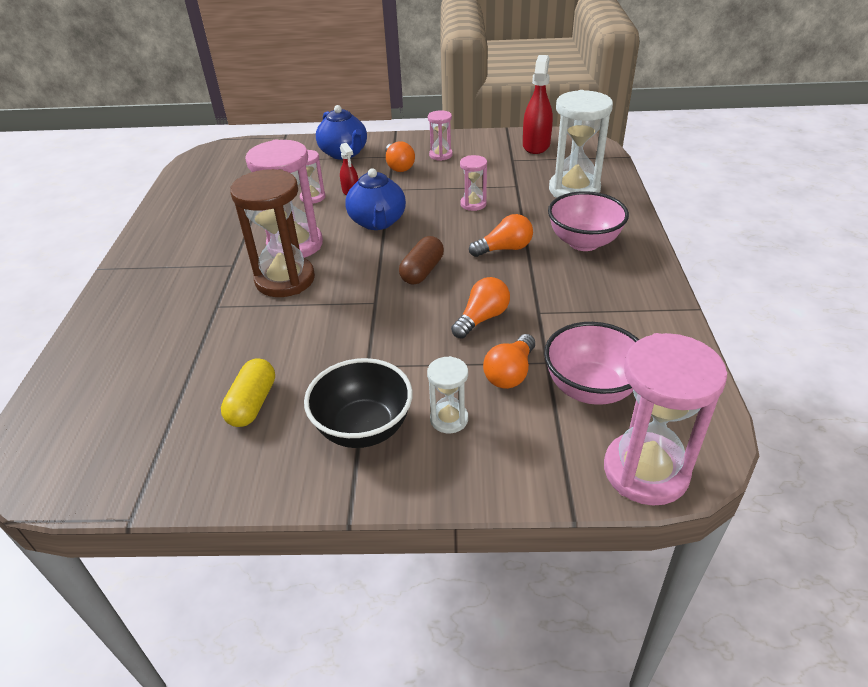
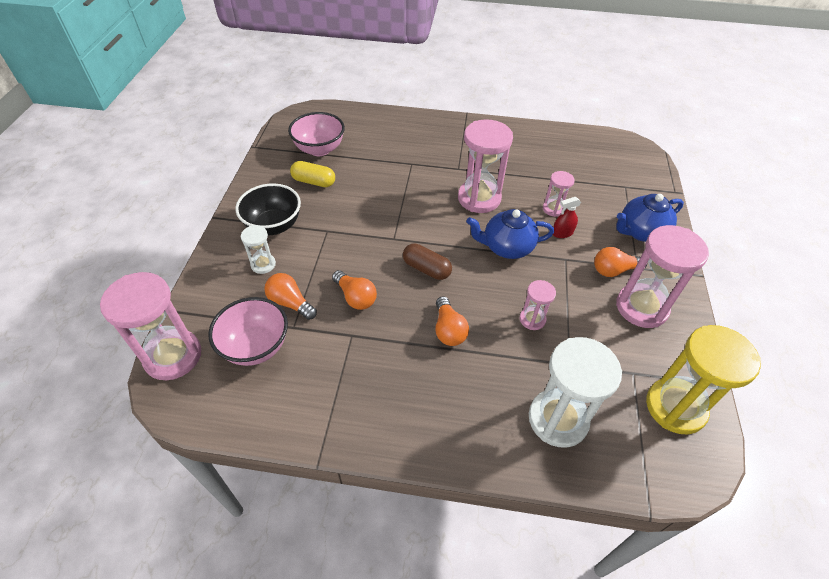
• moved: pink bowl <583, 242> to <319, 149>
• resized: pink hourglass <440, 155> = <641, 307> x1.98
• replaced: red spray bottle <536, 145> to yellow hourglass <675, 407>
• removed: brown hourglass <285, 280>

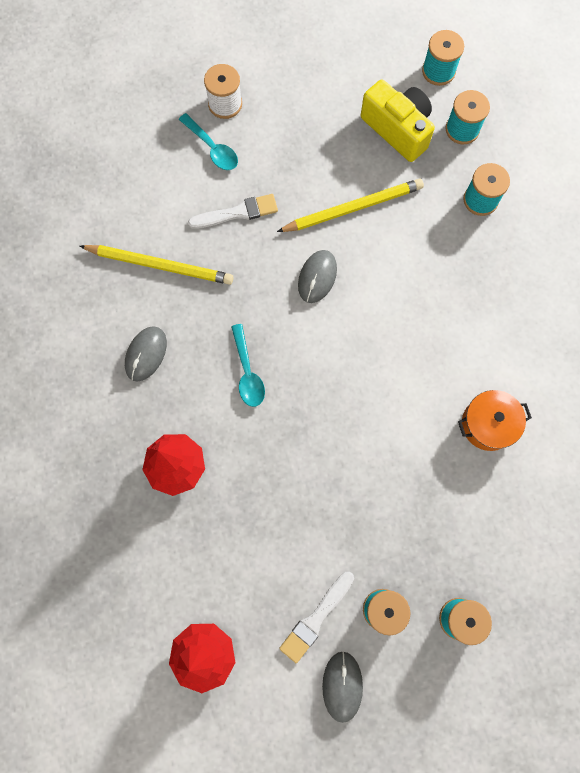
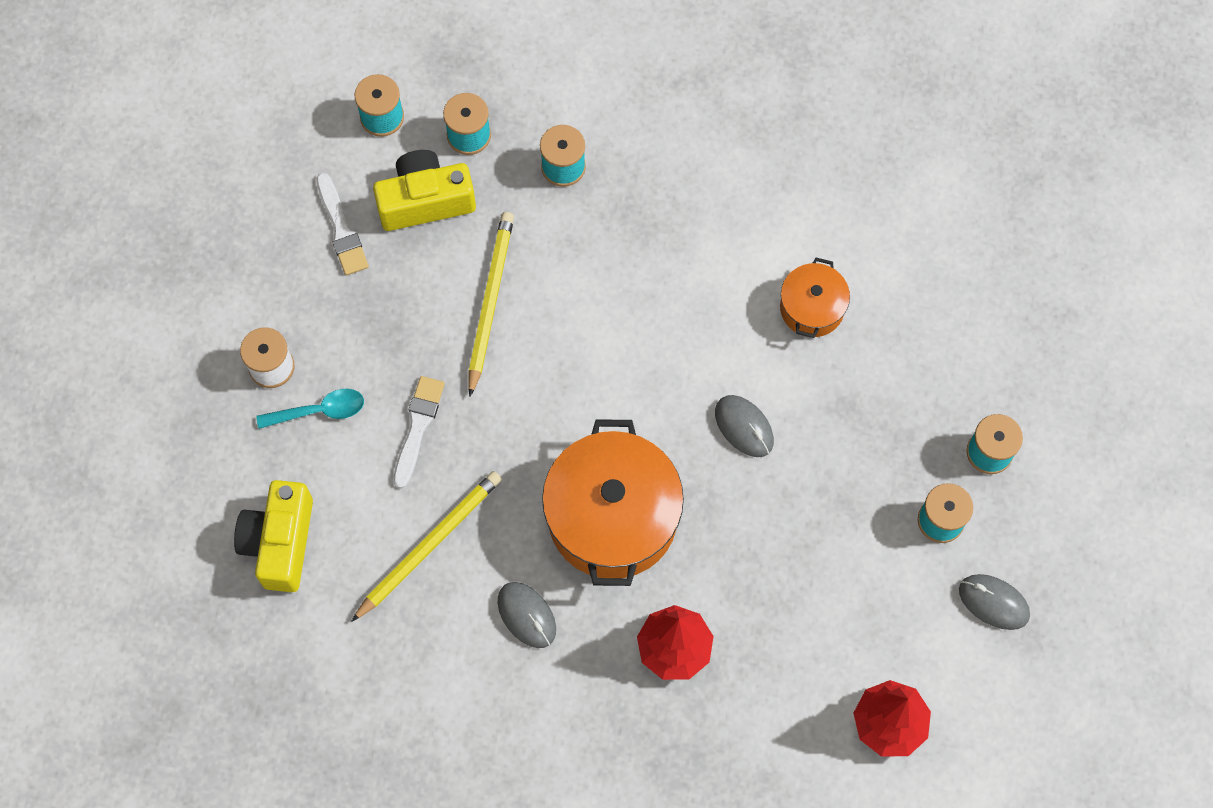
• added: yellow camera <280, 542>
• moved: white brush <316, 619> to <341, 229>
• replaced: turquoise spoon <247, 372> to orange pot <612, 517>
• moved: grey mouse <317, 277> to <744, 427>

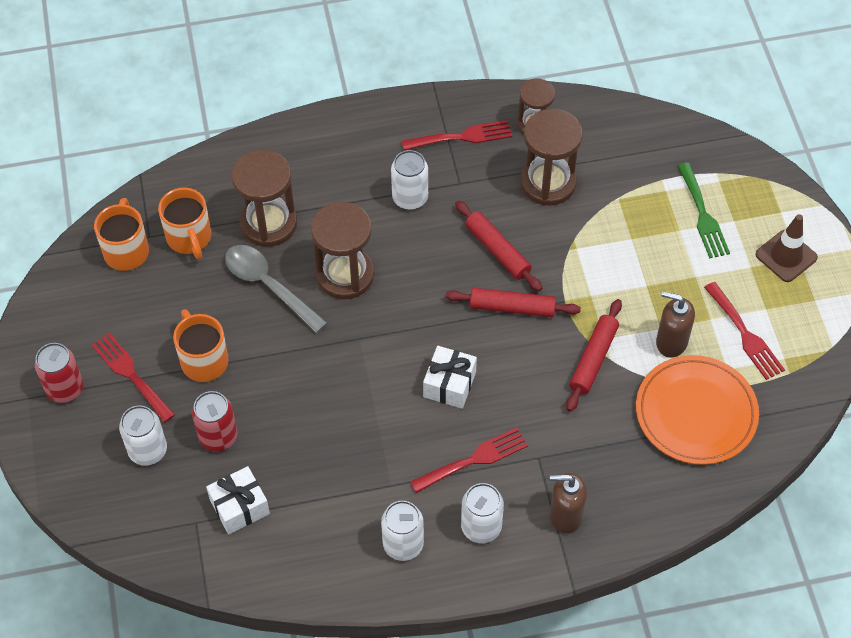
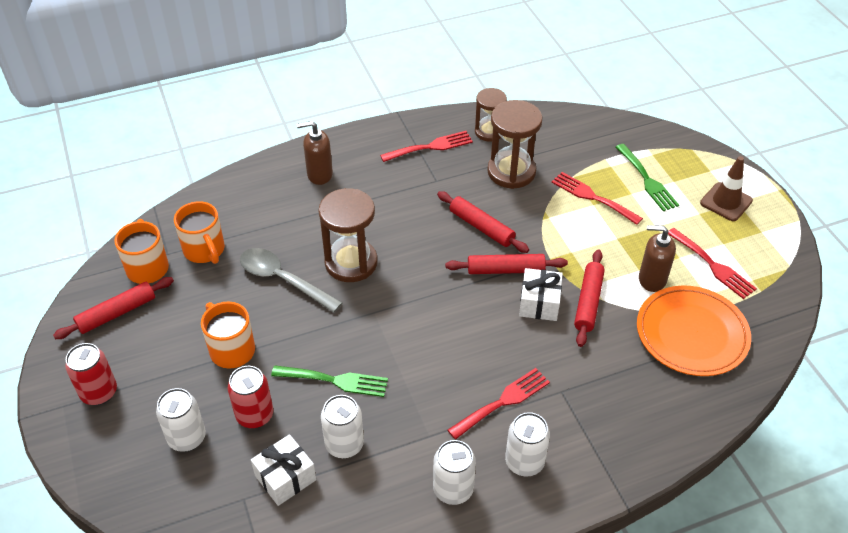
• added: red rolling pin <117, 313>
• added: green fork <335, 380>
• moved: brown soap dispenser <565, 515> to <319, 174>
• moved: white can <410, 198> to <344, 444>
• moved: white gift <449, 384> to <539, 303>
• moved: red fork <130, 374> to <592, 197>
• removed: brown hourglass <268, 223>

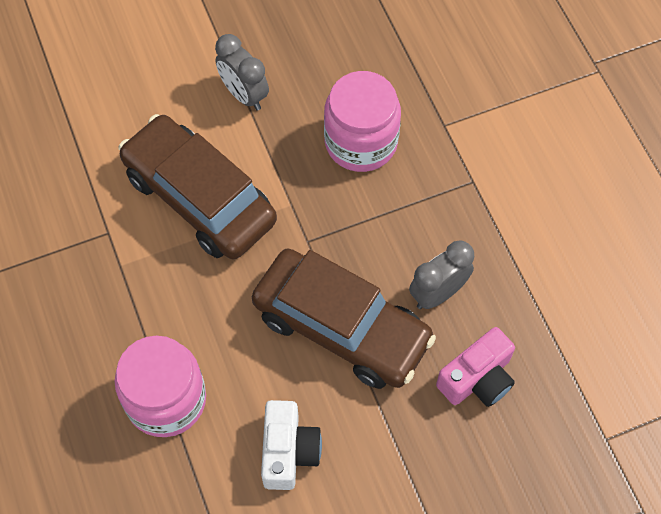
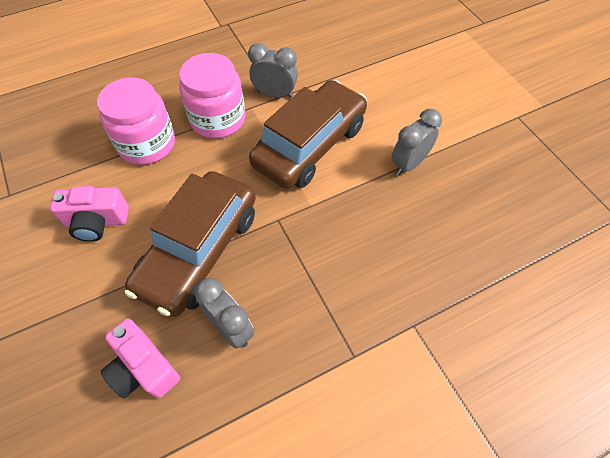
• recoloured: white camera <288, 451> to pink camera <97, 222>
• moved: pink jar <361, 142> to <218, 119>
• added: grey clock <275, 94>

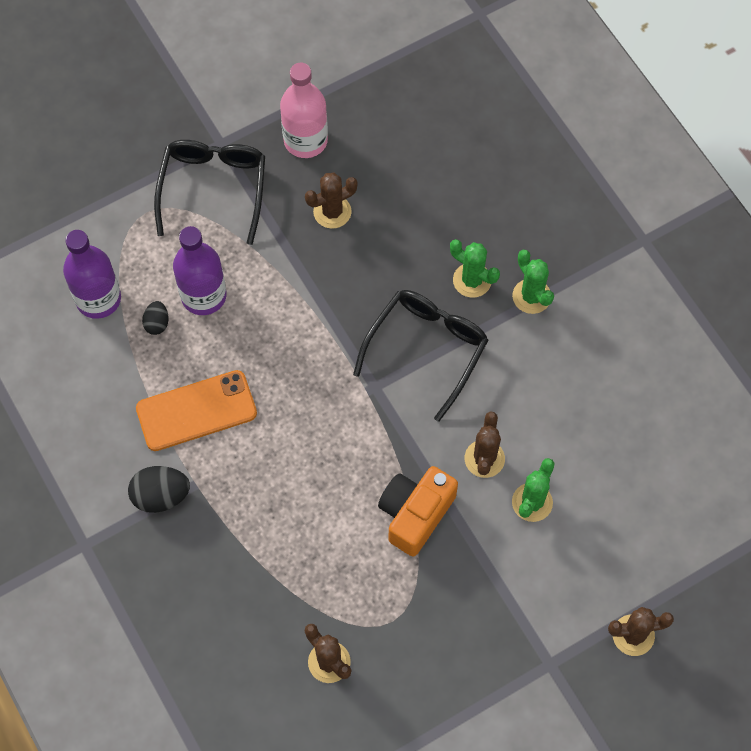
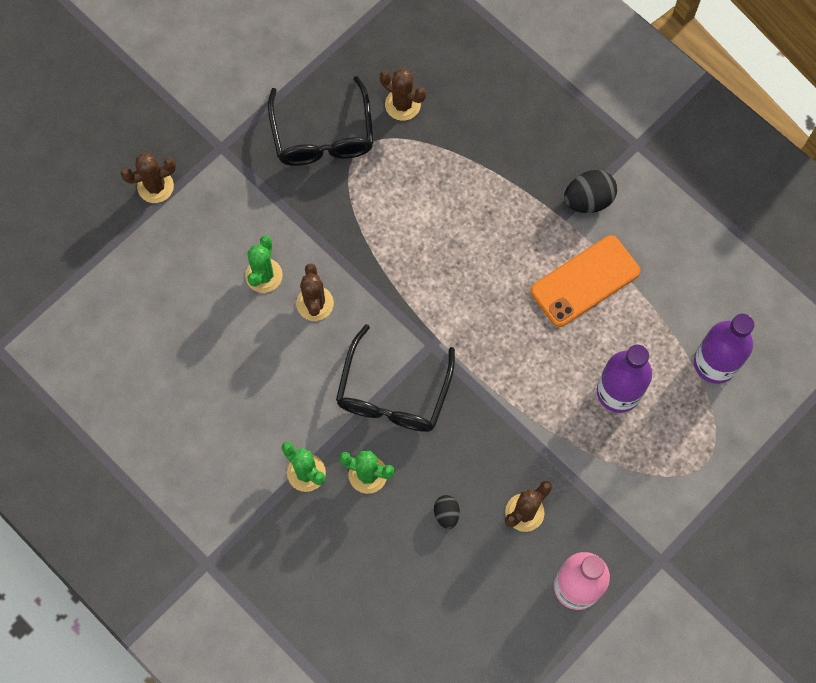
• moved: black glasses <213, 189> to <322, 134>
• moved: black egg <157, 323> to <446, 514>
• removed: orange camera <415, 514>

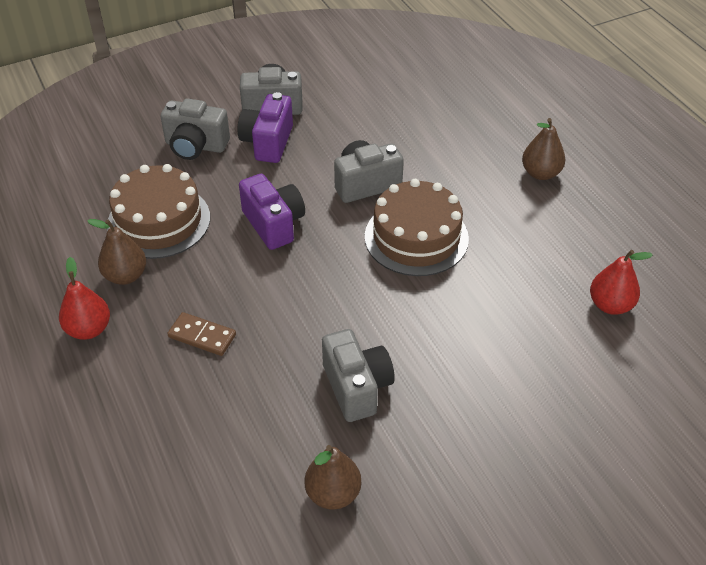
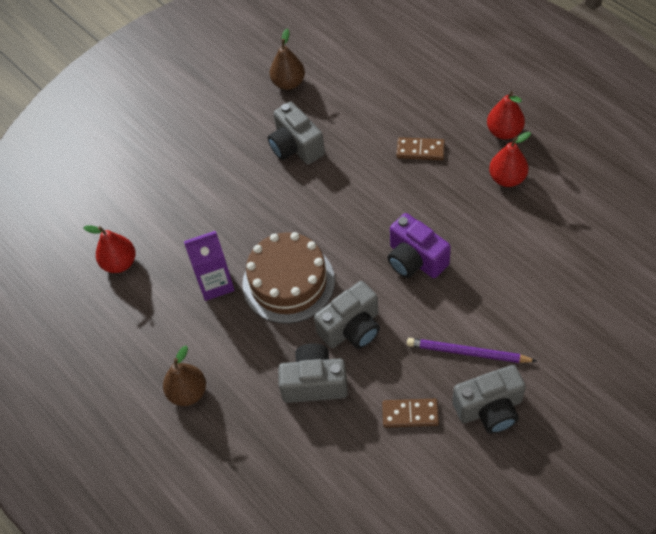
• added: purple carton <215, 283>
• moved: grey camera <195, 146> to <314, 383>
• added: brown domino <410, 414>
• replaced: purple camera <267, 142> to purple pencil <467, 353>
• recoloured: brown pear <126, 276> to red pear <507, 178>
• removed: brown cake <159, 221>

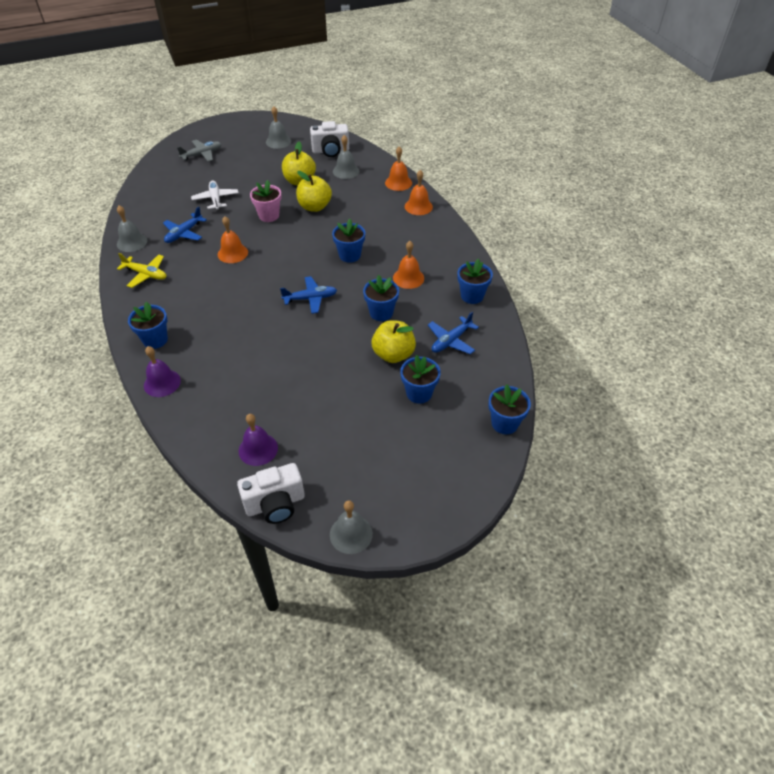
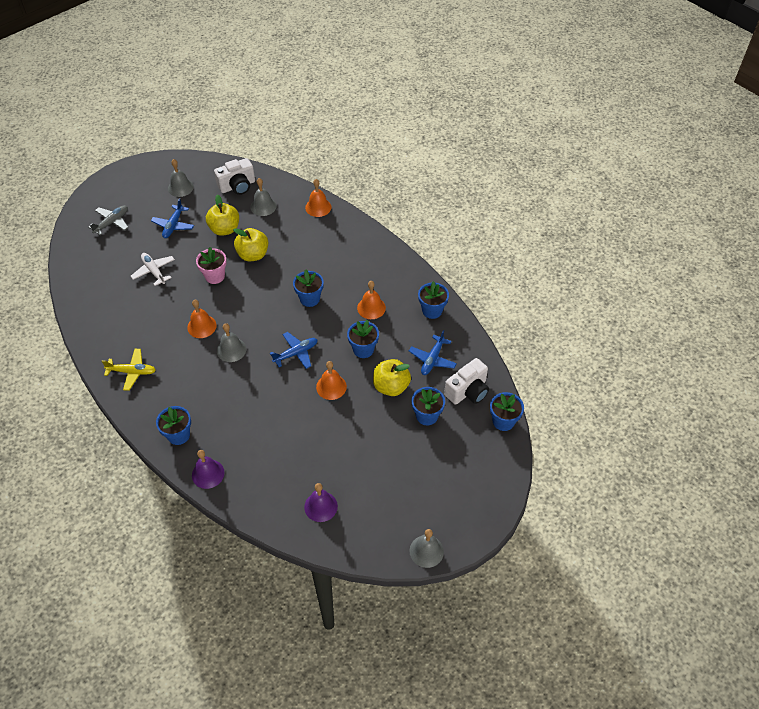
• moved: blue plane <184, 233> to <173, 225>
• moved: grey bell <132, 242> to <231, 350>
• moved: orange bell <418, 206> to <331, 387>
• moved: white camera <275, 504> to <468, 391>

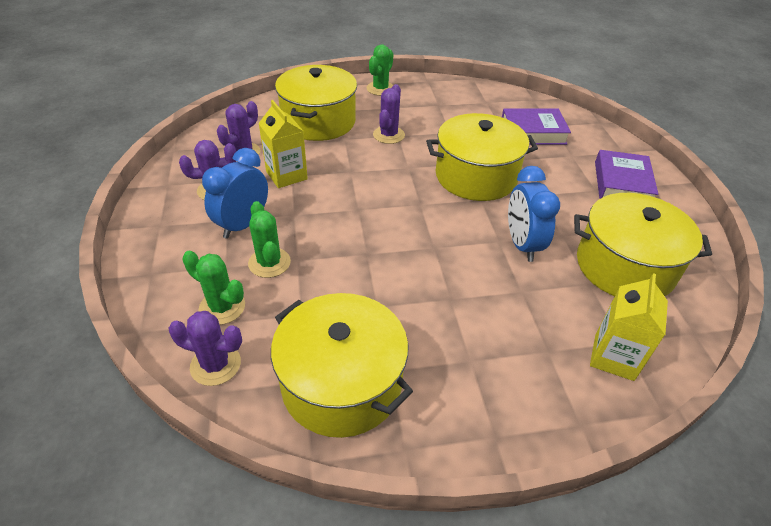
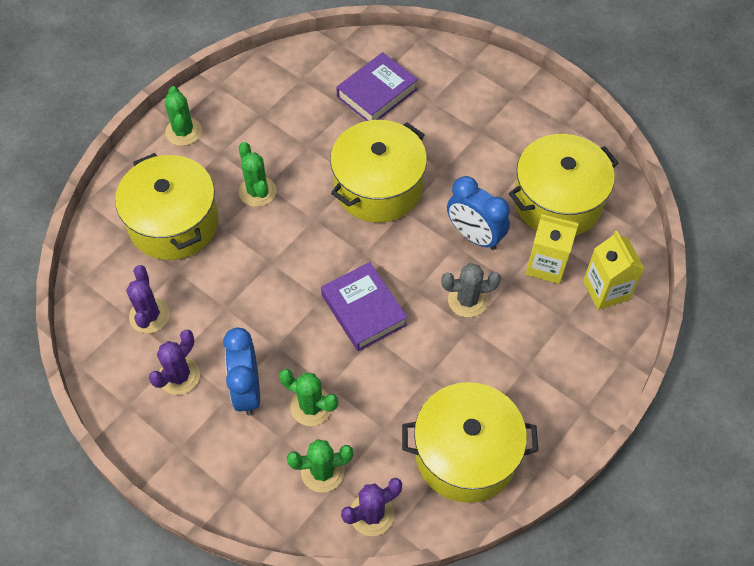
• recoloured: purple cactus <388, 135> to green cactus <257, 191>
• moved: purple book <622, 183> to <363, 310>
• added: grey cactus <467, 300>
• moved: yellow carton <286, 175> to <546, 265>

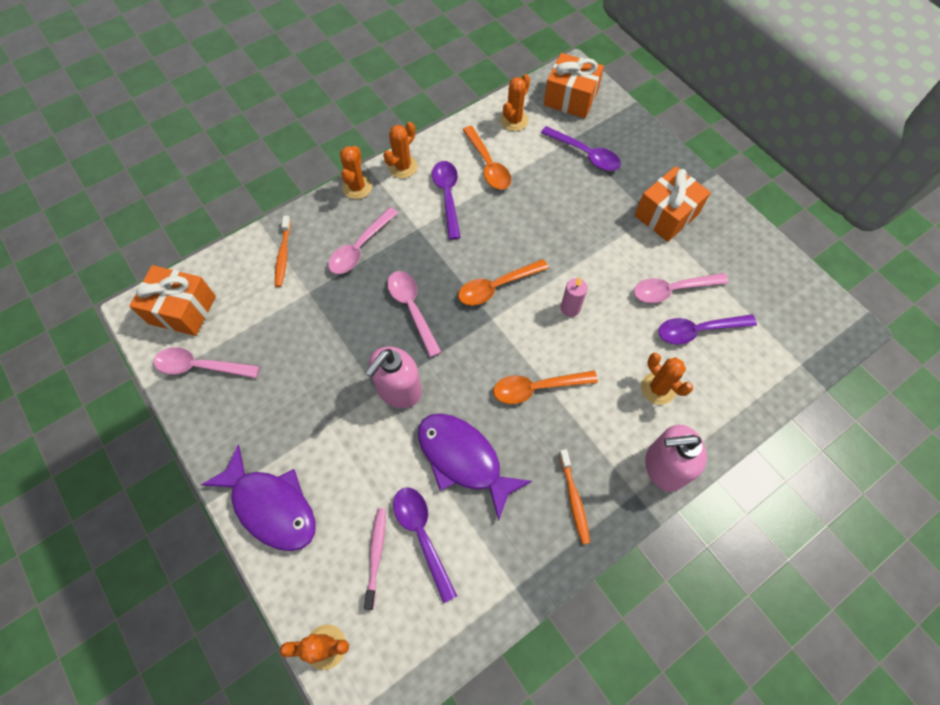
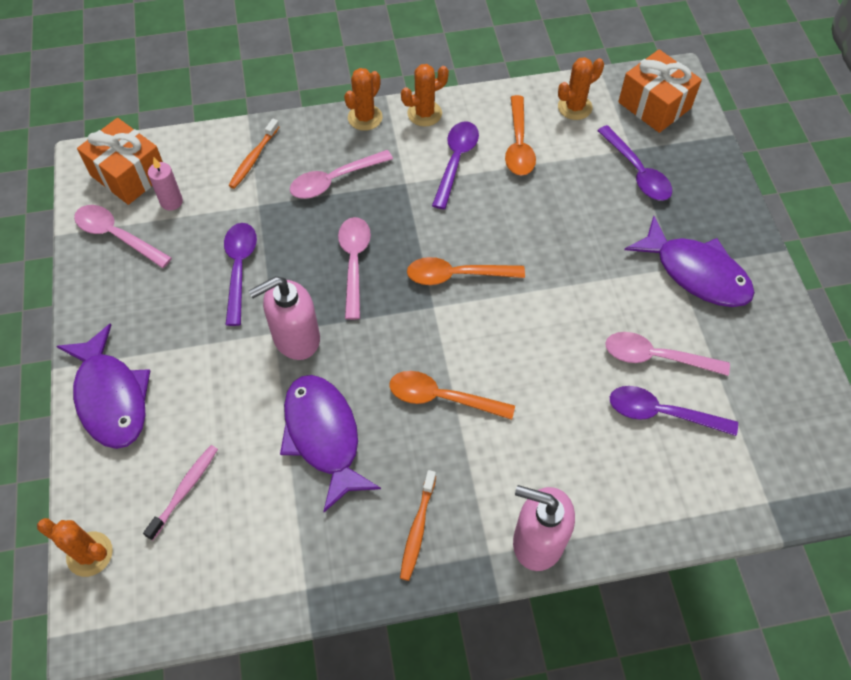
• moved: pink candle <570, 308> to <171, 202>
• moved: purple spoon <422, 535> to <239, 269>
• replaced: orange gift <666, 215> to purple fish <696, 272>
• removed: orange cactus <658, 388>

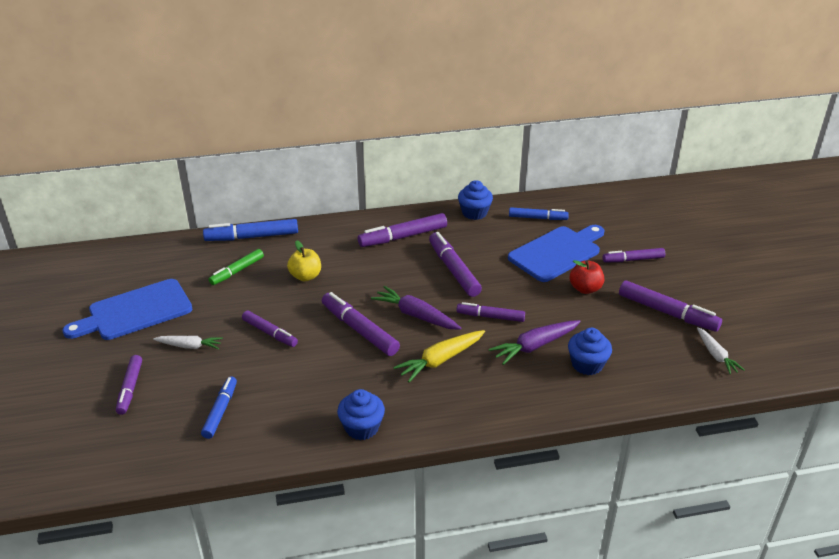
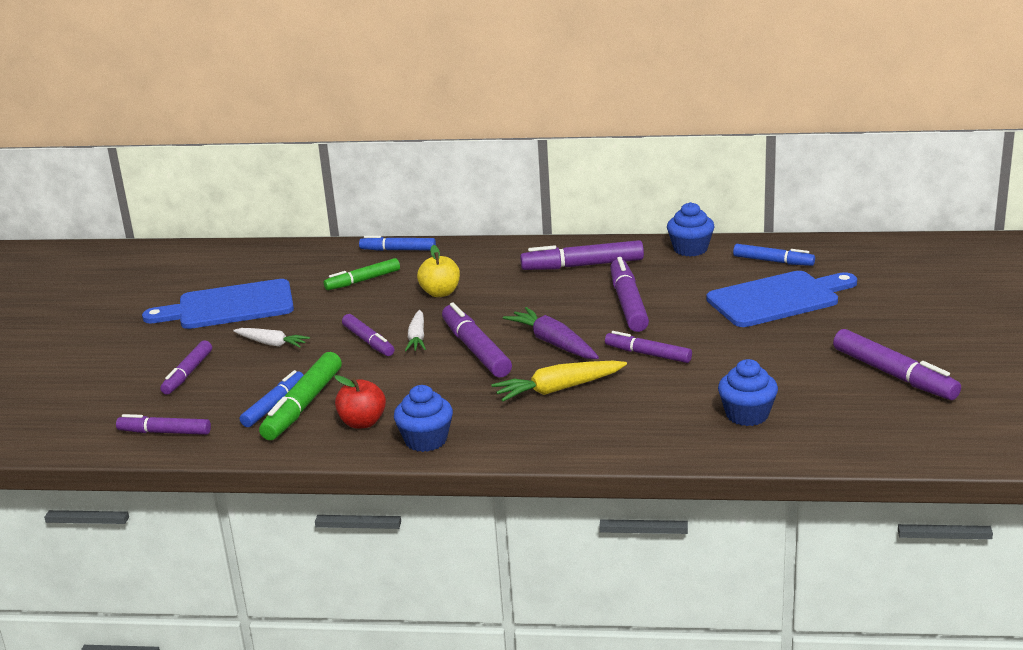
• moved: purple marker <633, 260> to <164, 432>
• added: green marker <303, 406>
• moved: red apple <585, 289> to <362, 422>
• resized: blue marker <252, 237> = <398, 250> x0.65
• moved: white carrot <716, 355> to <417, 337>
• removed: purple carrot <535, 346>

